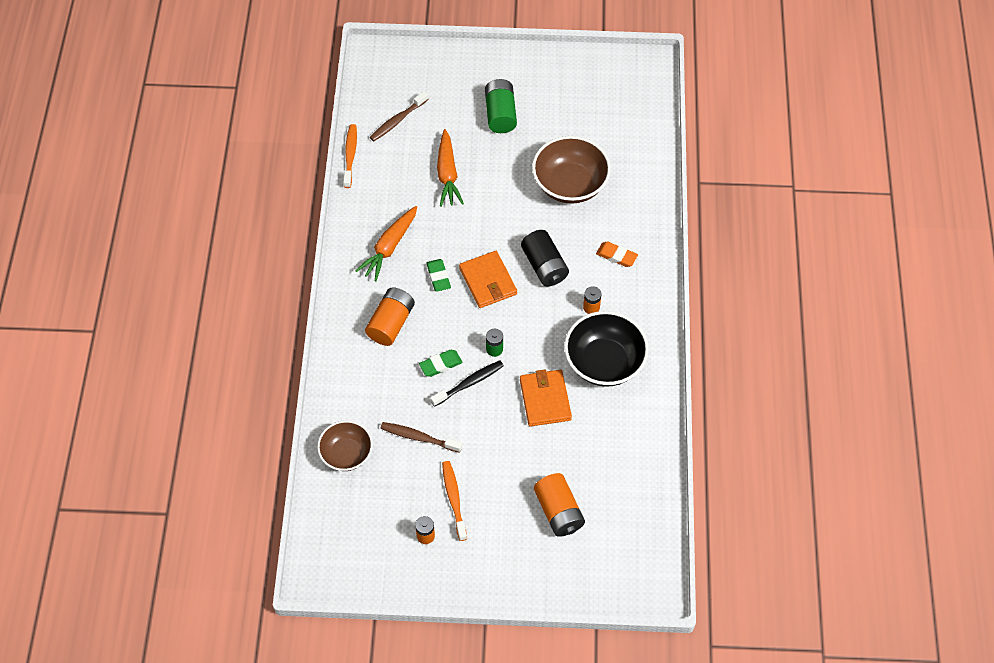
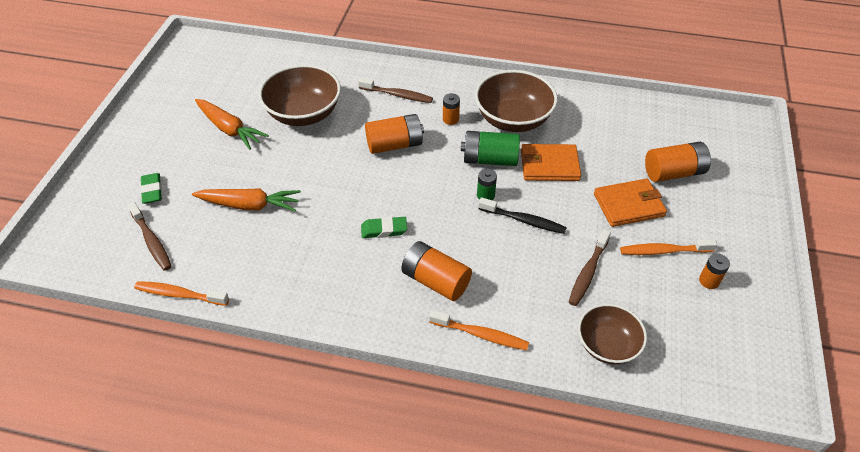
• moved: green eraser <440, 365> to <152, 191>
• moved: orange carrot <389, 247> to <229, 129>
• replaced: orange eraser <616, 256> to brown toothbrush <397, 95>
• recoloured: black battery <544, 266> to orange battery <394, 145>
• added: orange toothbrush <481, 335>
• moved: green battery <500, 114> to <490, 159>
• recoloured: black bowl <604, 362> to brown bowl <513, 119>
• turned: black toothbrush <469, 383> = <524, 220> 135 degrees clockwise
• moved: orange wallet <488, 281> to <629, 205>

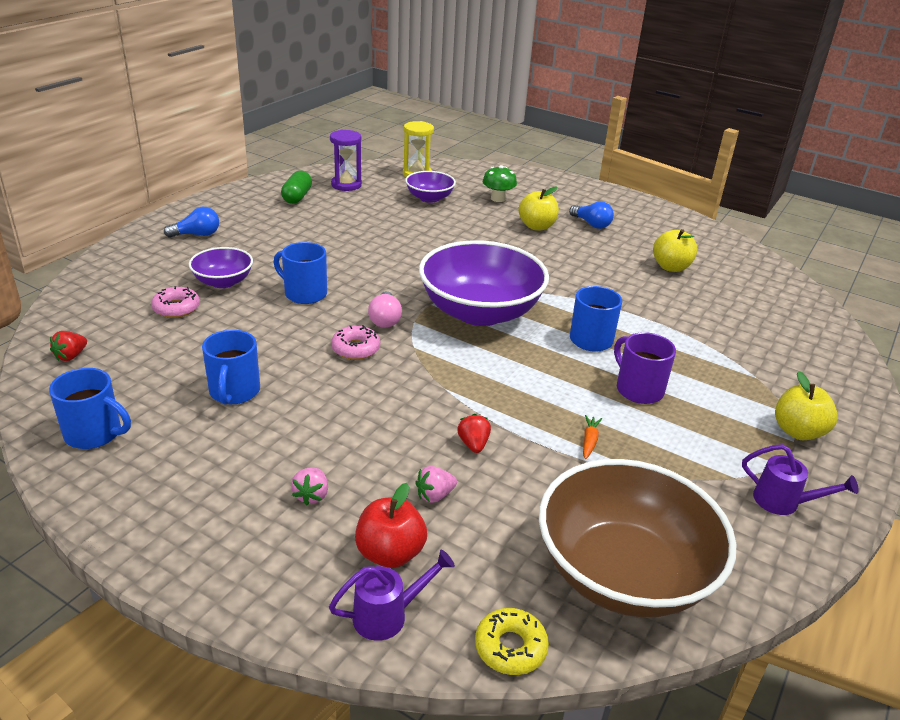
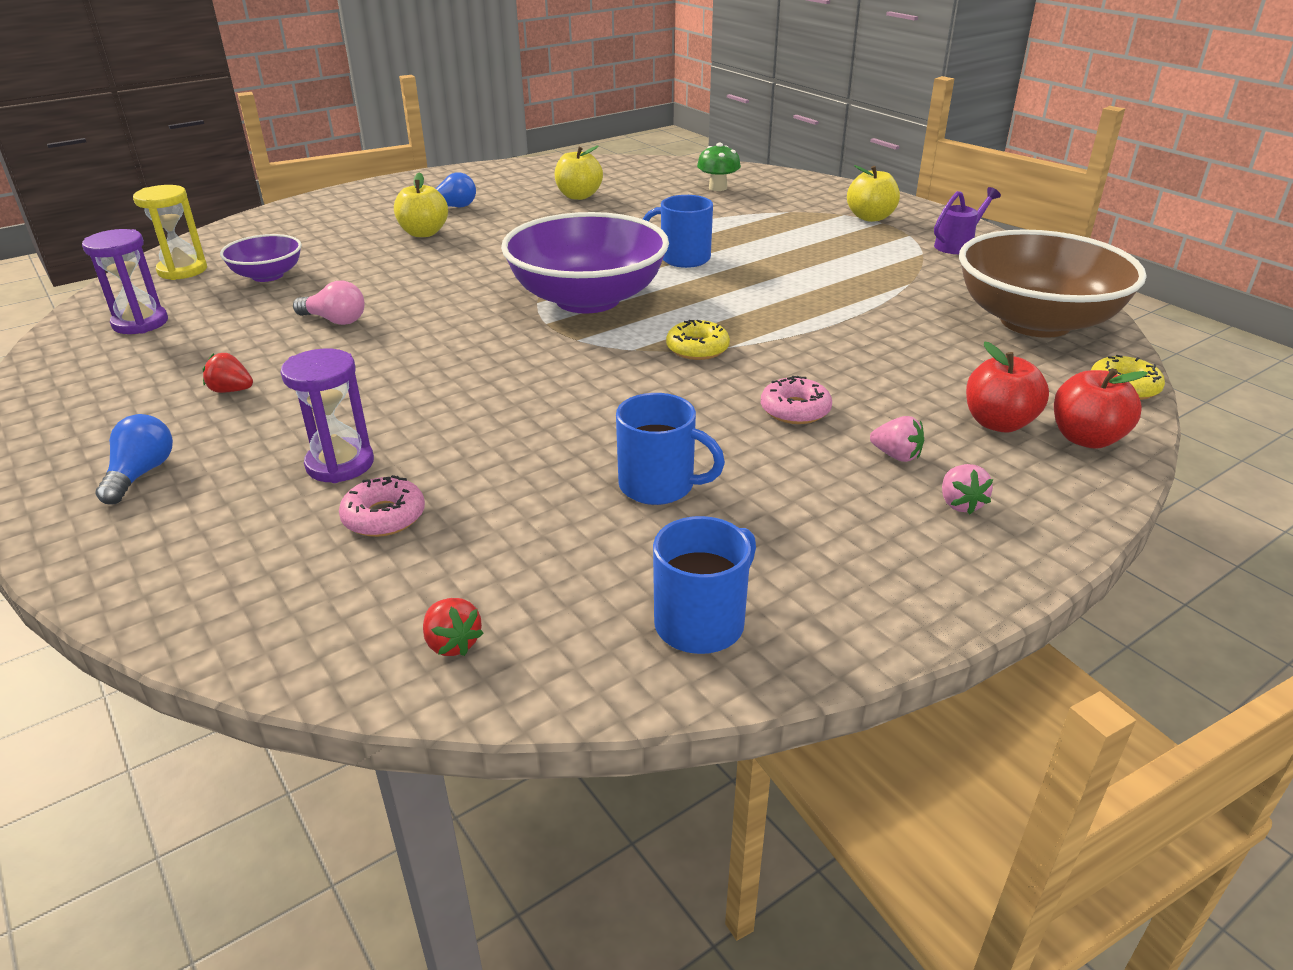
• moved: red strawberry <473, 444> to <231, 390>
• replaced: purple bowl <223, 282> to purple hourglass <340, 464>
• moved: pink light bulb <385, 319> to <335, 320>
• added: yellow donut <697, 348>
• moved: green mushroom <498, 199> to <718, 188>
• moved: pink donut <356, 348> to <795, 410>
• moved: pink strawberry <434, 495> to <960, 504>
• replaced: purple watering can <387, 615> to red apple <1086, 438>
• removed: blue mug <304, 293>
• removed: green capsule <297, 197>
• removed: orange carrot <589, 441>
• removed: purple mug <638, 389>

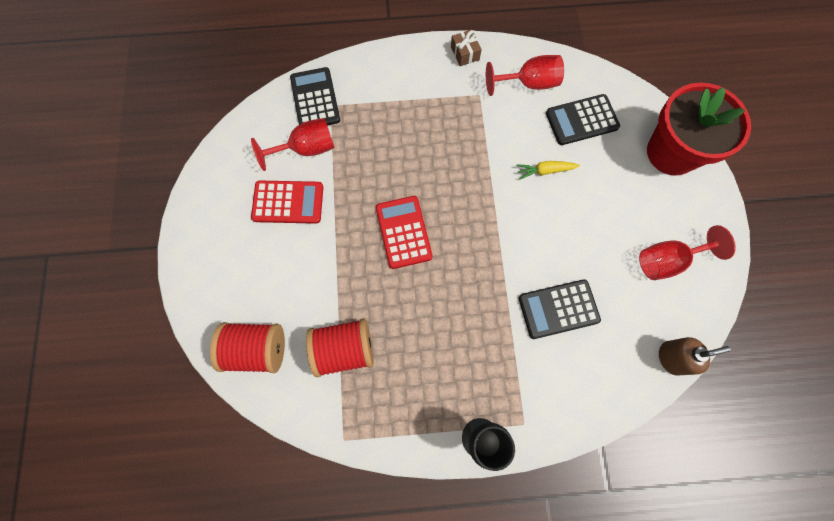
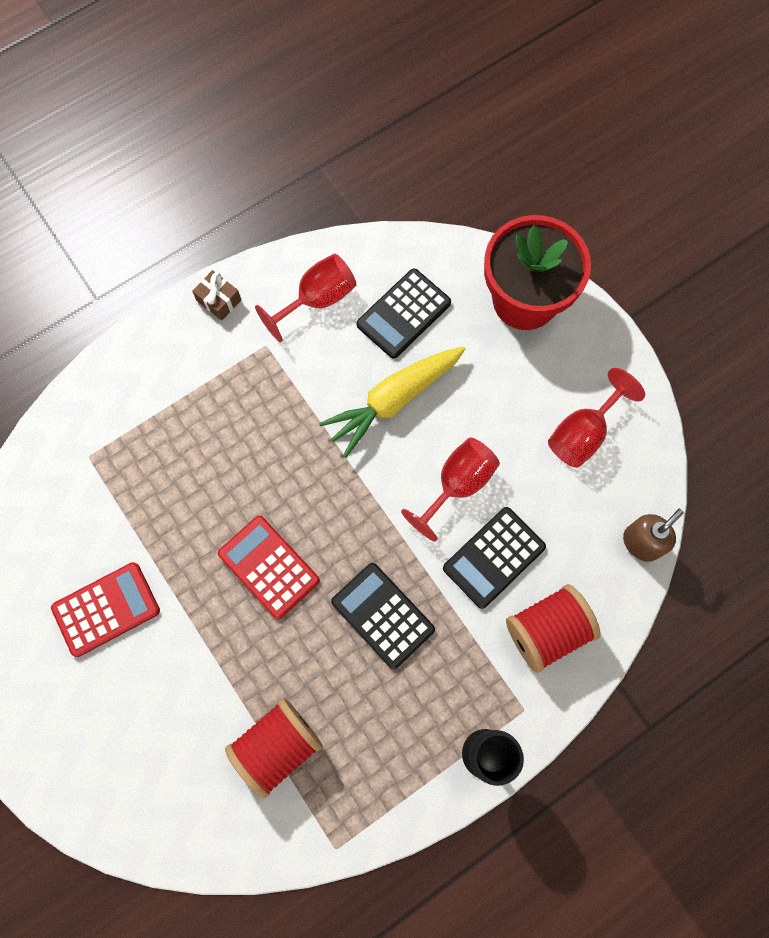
• resized: yellow carrot <545, 171> = <393, 400> x1.97
• moved: black calculator <315, 99> to <382, 615>
• moved: red goblet <306, 149> to <457, 485>
• moved: red spool <257, 349> to <547, 630>

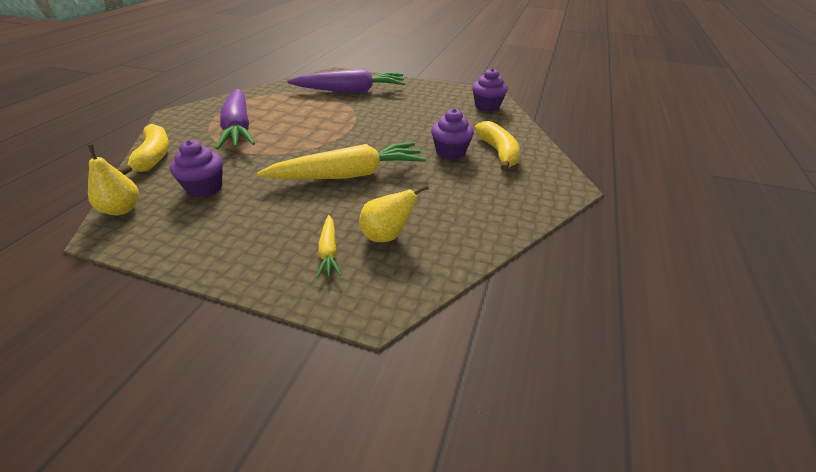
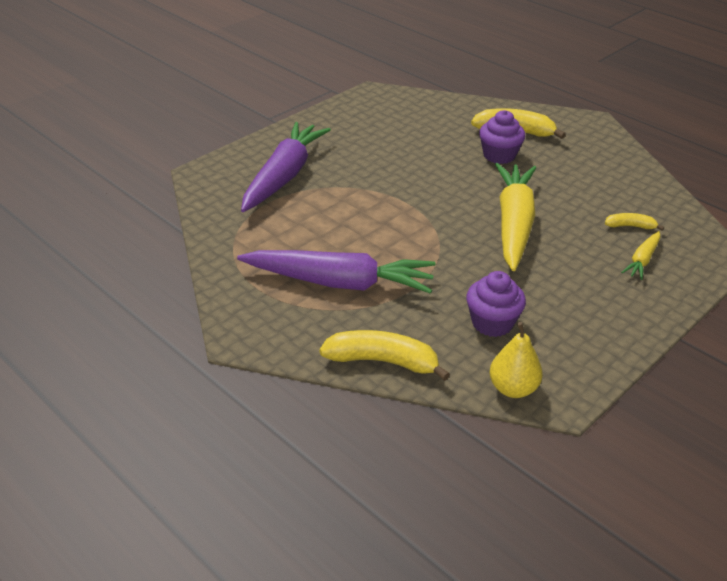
• replaced: yellow pear <387, 236> to yellow banana <630, 226>
• turned: yellow carrot <329, 251> = <642, 260> 105 degrees clockwise
• removed: purple cupcake <487, 106>

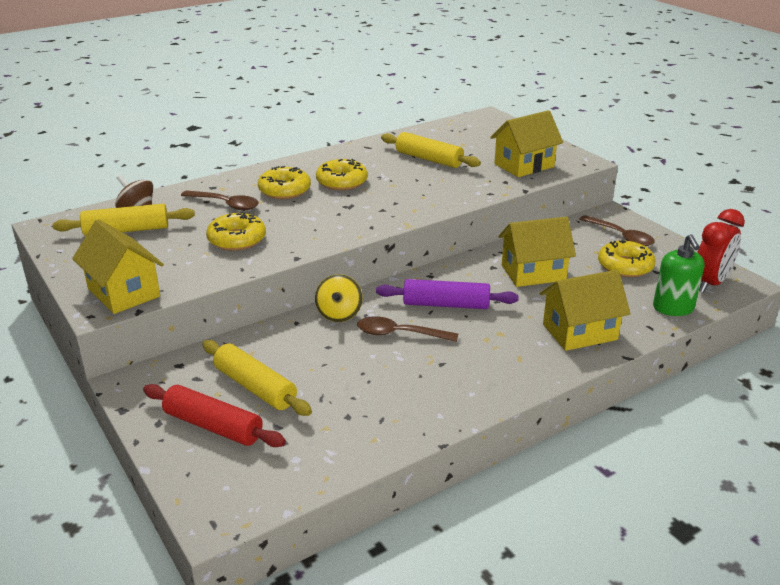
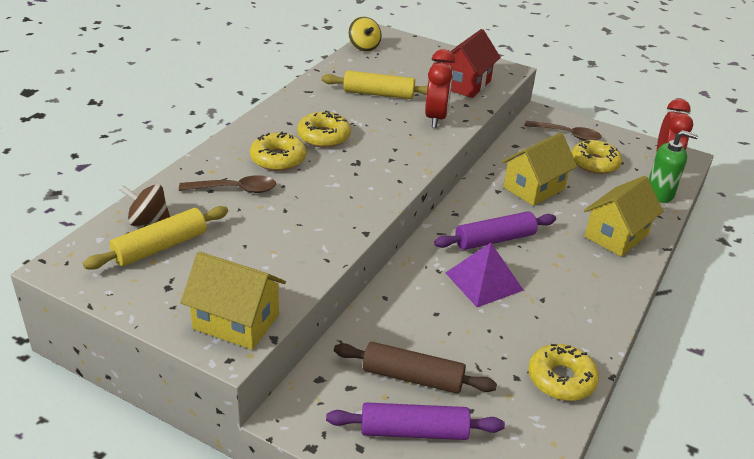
• recoloured: red rolling pin <213, 426> to purple rolling pin <414, 431>
• recoloured: yellow rolling pin <255, 387> to brown rolling pin <412, 377>
• moved: yellow spinning top <339, 314> to <364, 47>
• added: red clock <436, 118>
• recoloured: yellow house <524, 165> to red house <465, 84>
• replaced: brown spoon <399, 334> to purple pyramid <484, 281>
• moved: yellow donut <237, 239> to <561, 379>
• turned: green soap dispenser <673, 308> = <659, 193> 45 degrees counterclockwise

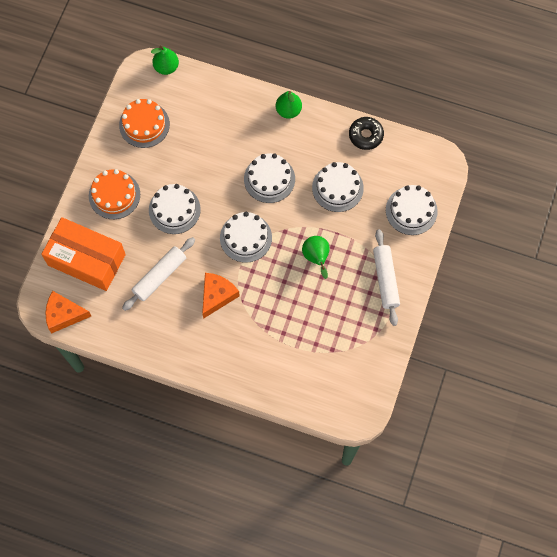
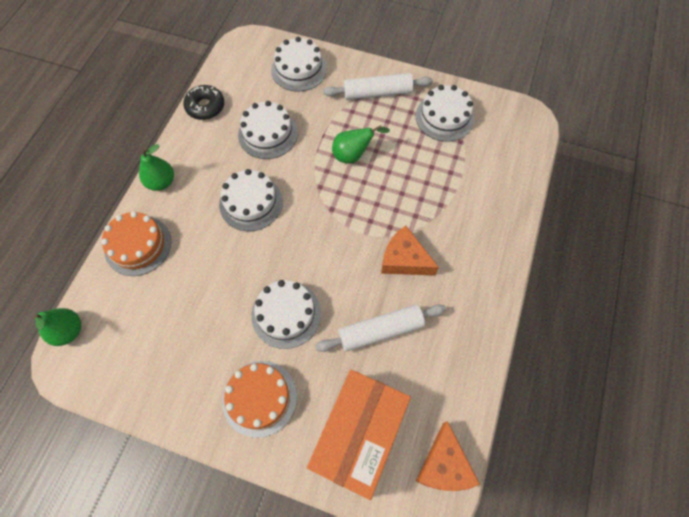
• moved: orange cake <144, 124> to <138, 245>
• turned: white rolling pin <159, 276> = <380, 331> 60 degrees counterclockwise
• moved: white cake <246, 237> to <444, 117>

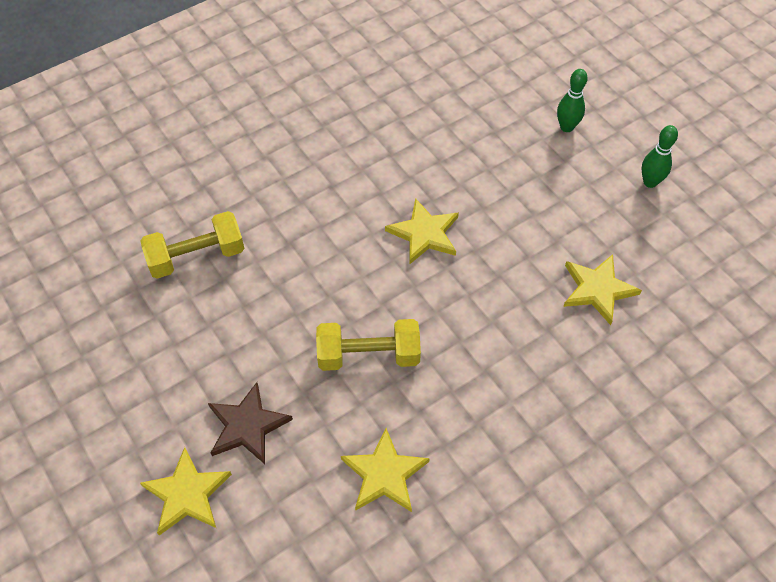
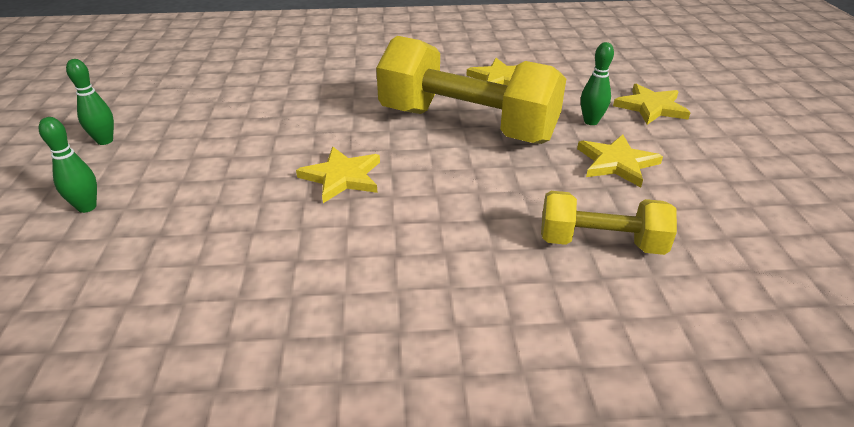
• resized: yellow dumbbell <368, 355> = <467, 125> x1.87
• moved: yellow star <598, 289> to <616, 163>
• replaced: brown star <247, 426> to green bowling pin <591, 121>

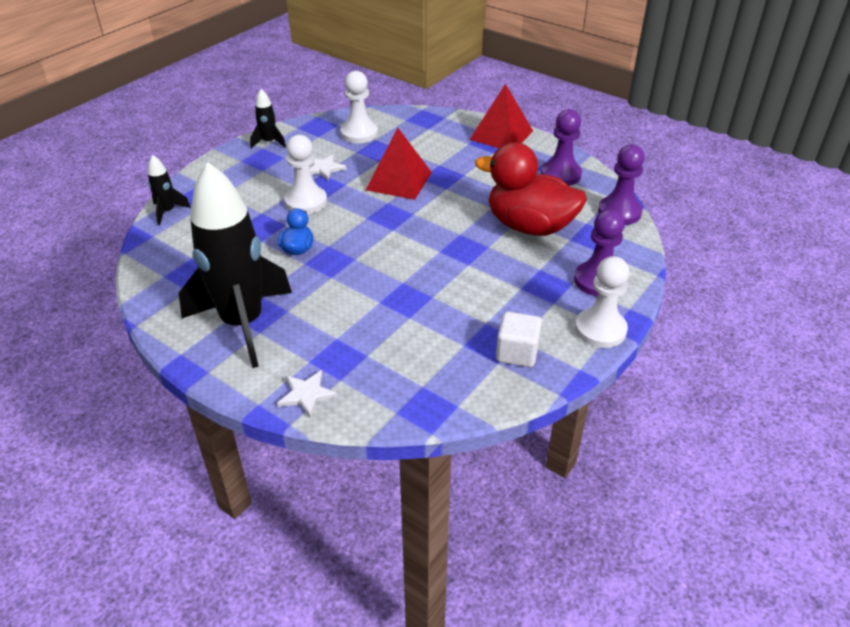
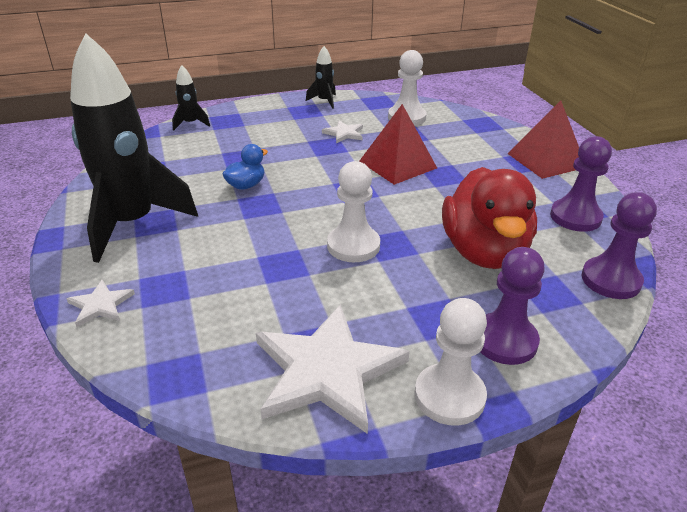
• replaced: white cube <517, 353> to white star <326, 370>
• moved: white pawn <306, 202> to <353, 246>
• turned: red duck <529, 226> = <484, 252> 150 degrees counterclockwise

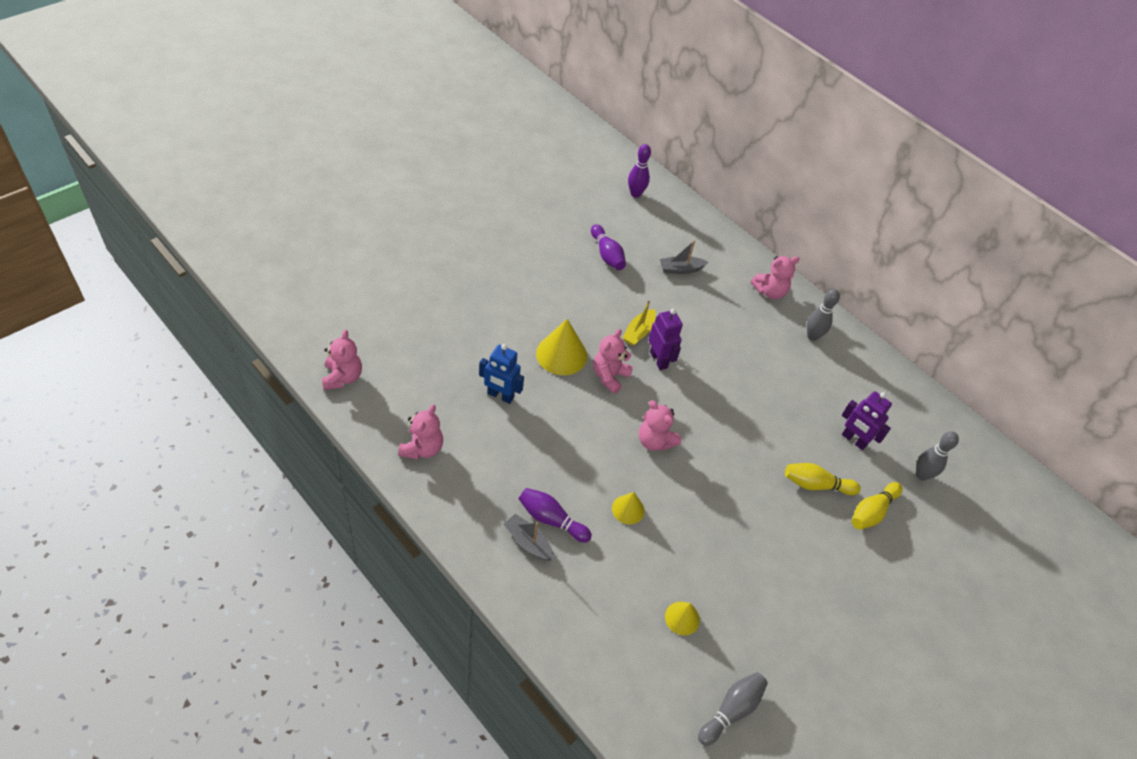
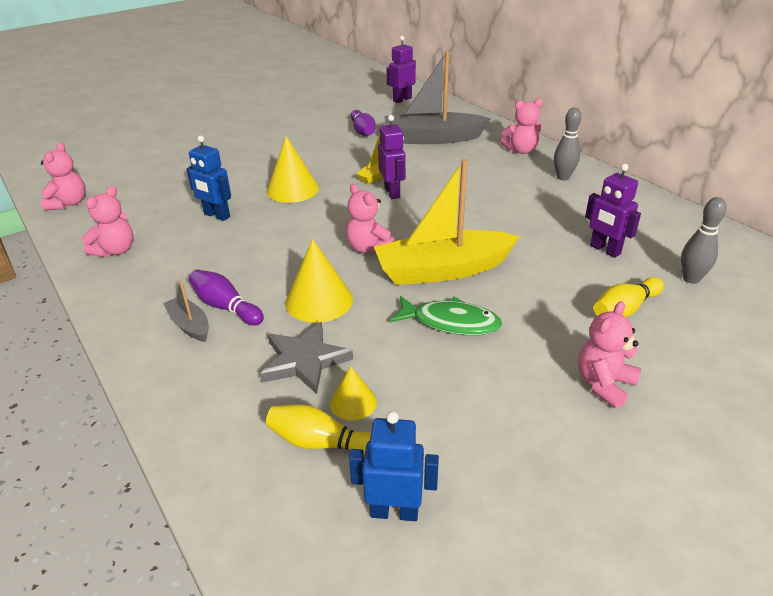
• added: grey star <304, 360>
• moved: yellow bowling pin <816, 485> to <322, 443>
• resized: yellow cone <628, 509> = <319, 300> x1.74
• replaced: grey bowling pin <731, 710> to blue robot <394, 511>
• added: yellow boat <443, 270>
• resized: grey boat <680, 269> = <432, 138> x2.17
• replaced: purple bowling pin <635, 194> to purple robot <402, 99>
• added: green fish <451, 322>
• moved: pink teddy bear <609, 376> to <603, 384>

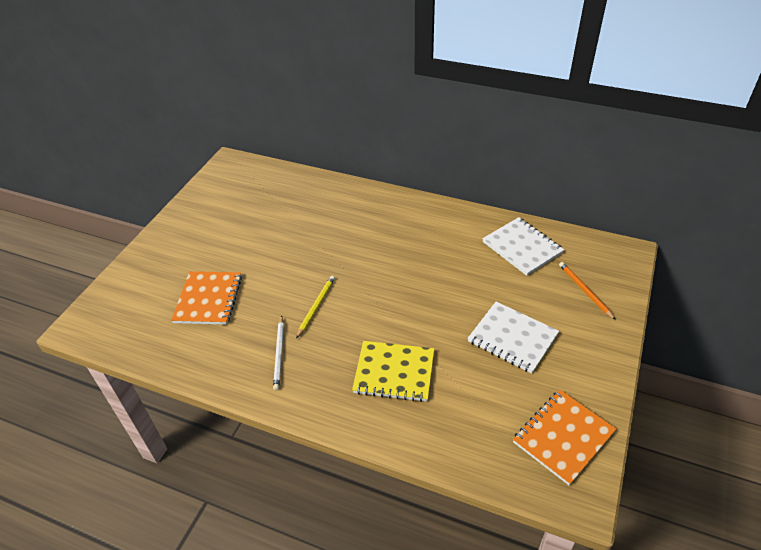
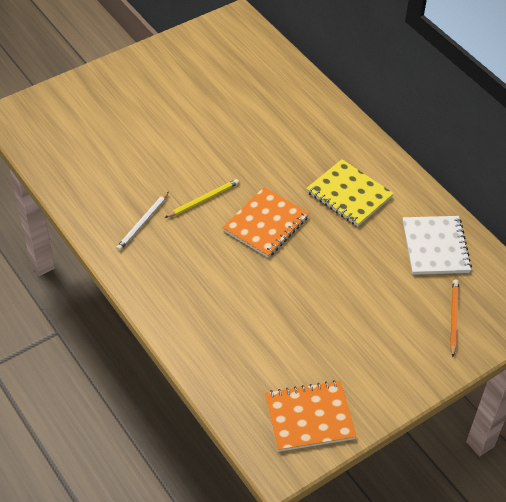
• moved: orange notebook <208, 299> to <266, 224>
• moved: yellow notebook <394, 372> to <349, 194>
• removed: white notebook <512, 338>

